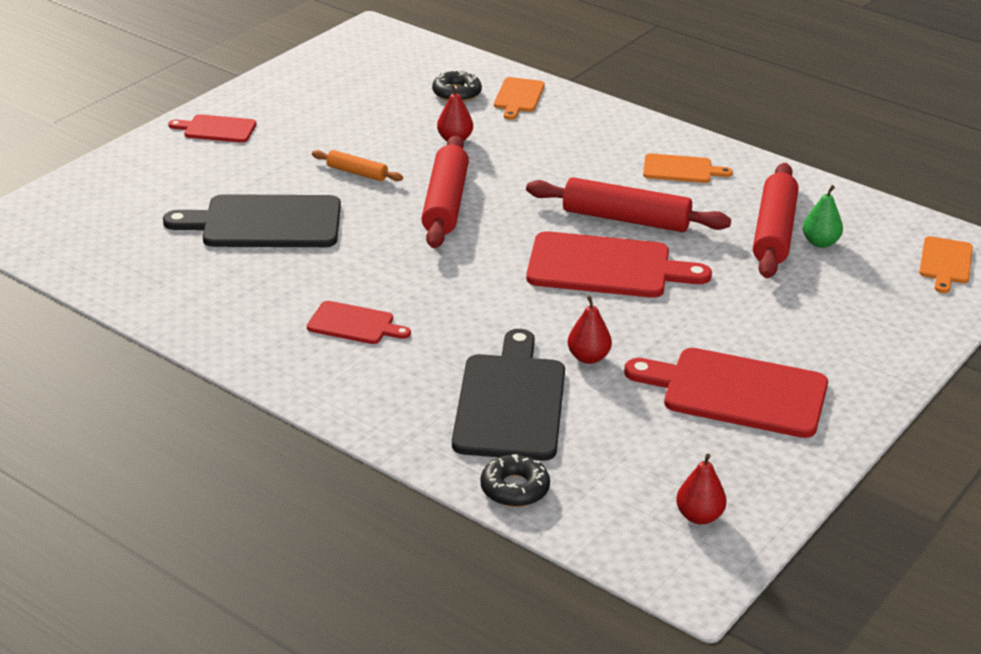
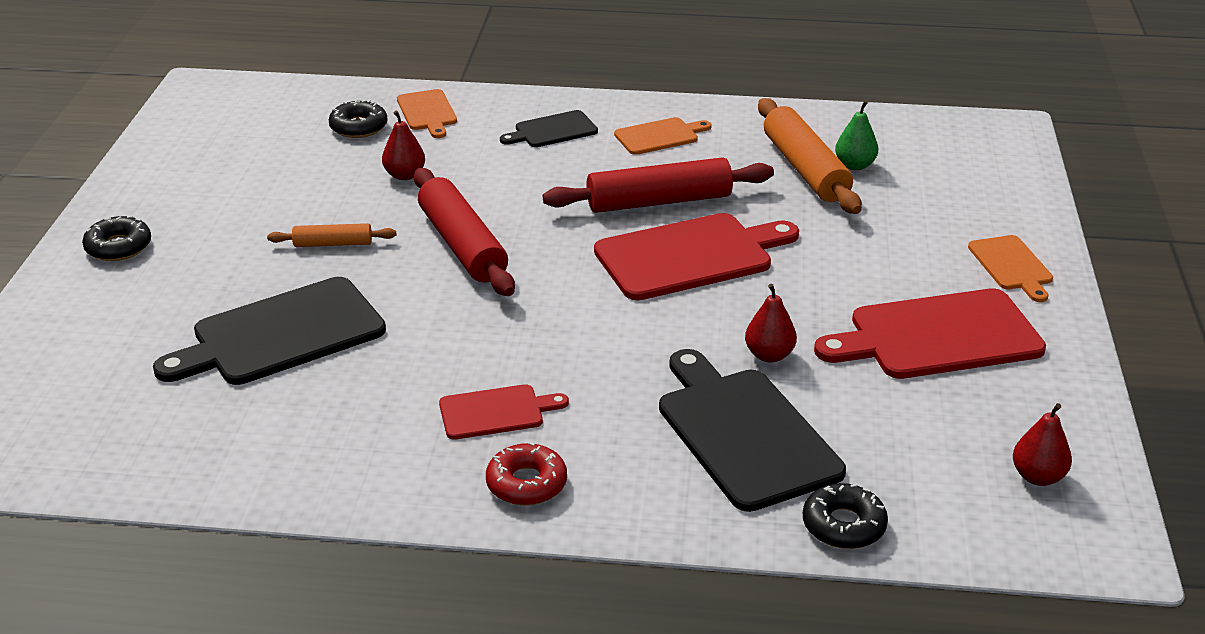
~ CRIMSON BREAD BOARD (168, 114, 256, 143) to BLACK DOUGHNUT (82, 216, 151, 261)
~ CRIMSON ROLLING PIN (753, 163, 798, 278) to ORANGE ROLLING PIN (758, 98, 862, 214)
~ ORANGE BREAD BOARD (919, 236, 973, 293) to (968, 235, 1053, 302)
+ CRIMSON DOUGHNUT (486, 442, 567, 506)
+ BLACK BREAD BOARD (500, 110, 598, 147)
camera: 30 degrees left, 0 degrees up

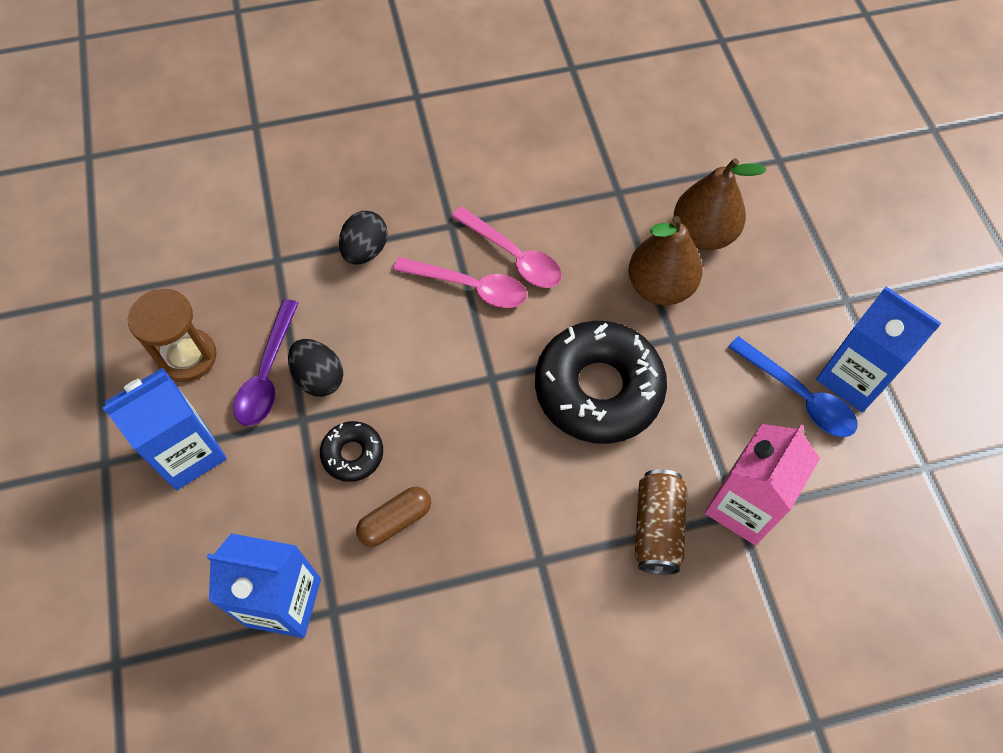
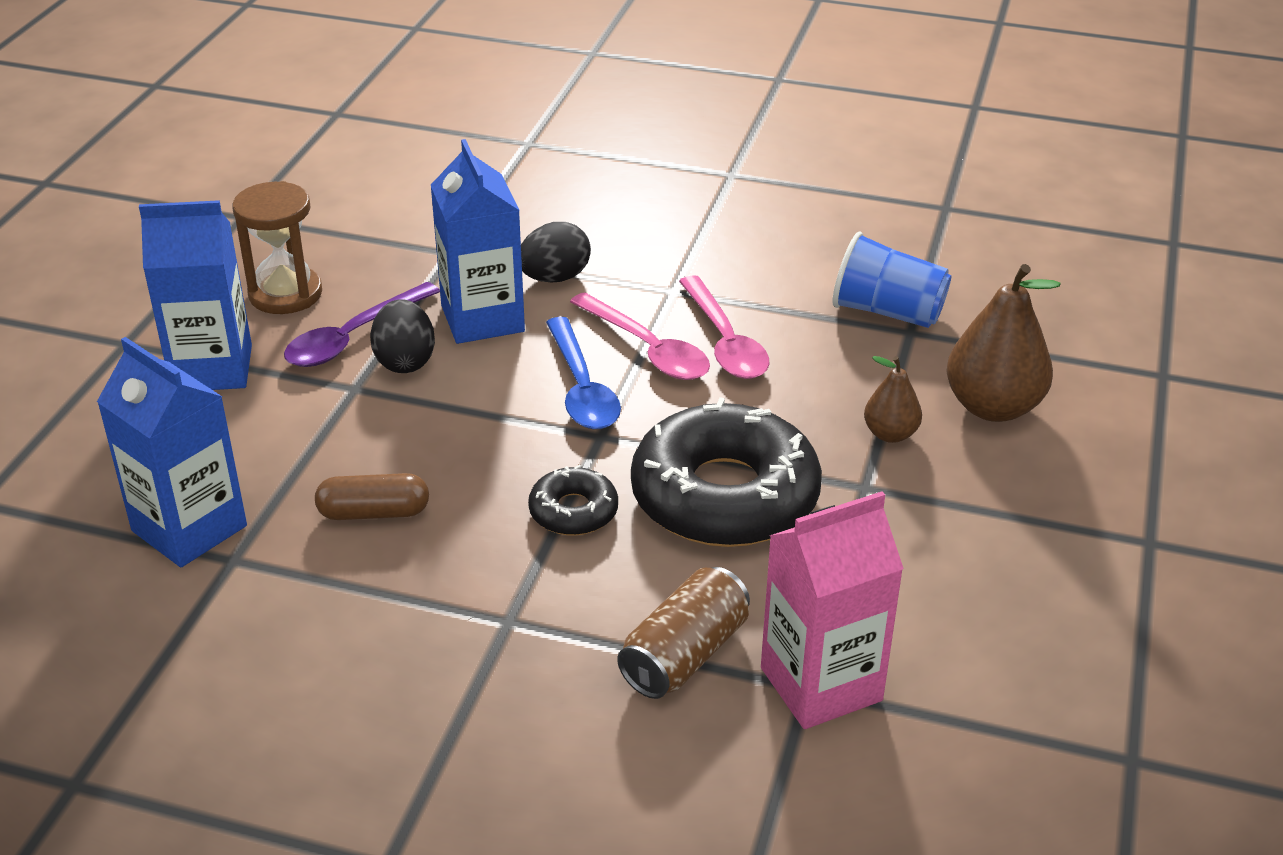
~ BLACK DOUGHNUT (320, 421, 383, 482) to (528, 465, 618, 536)
~ BROWN TOY PEAR (628, 216, 703, 305) = (864, 356, 922, 443) x0.55
~ COBALT SPOON (729, 336, 858, 437) to (546, 317, 621, 429)
~ COBALT MILK CARTON (816, 287, 941, 413) to (431, 139, 525, 344)
+ COBALT TUMBLER (833, 232, 951, 328)
camera: 30 degrees right, 25 degrees down

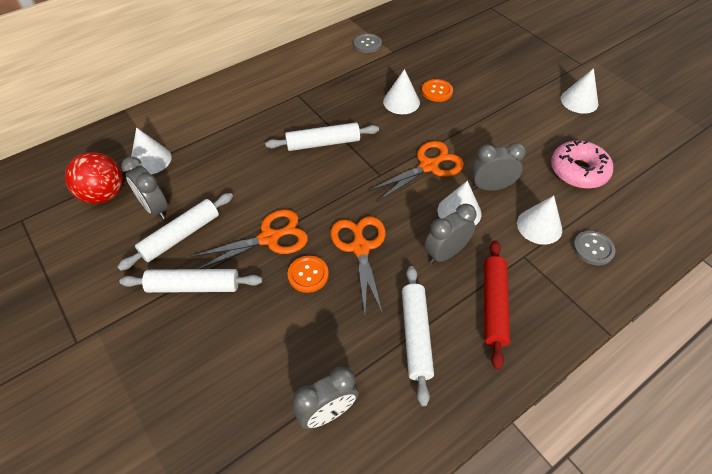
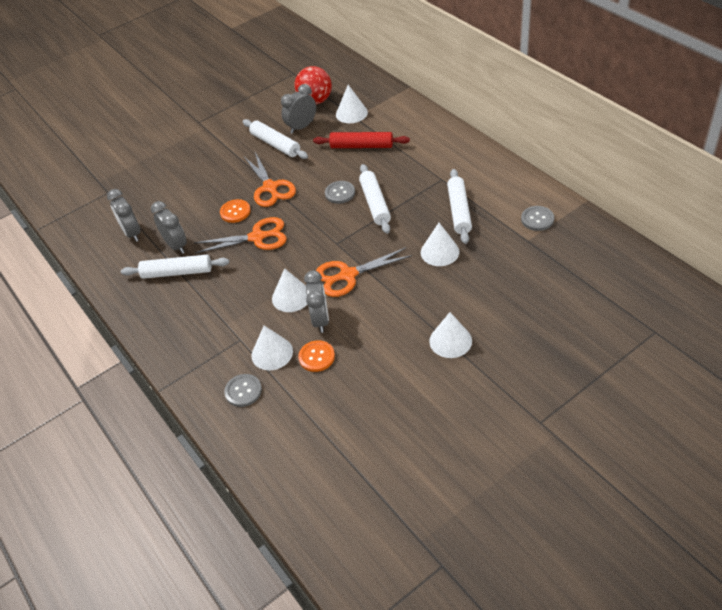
~ PURE WHITE ROLLING PIN (119, 269, 262, 293) to (447, 169, 472, 244)
~ ORANGE SCISSORS (368, 141, 464, 202) = (316, 248, 412, 297) 105 degrees clockwise
~ ORANGE SEWING BUTTON (422, 79, 453, 102) to (298, 340, 335, 372)
~ GREY ALARM CLOCK (424, 204, 476, 264) to (151, 201, 187, 254)
~ CRIMSON ROLLING PIN (484, 240, 510, 370) to (313, 132, 410, 148)
- PINK DOUGHNUT (551, 140, 613, 189)
~ PURE WHITE CONE SHAPE (561, 68, 598, 114) to (429, 312, 472, 358)
+ GREY SEWING BUTTON (325, 181, 355, 204)
camera: 95 degrees right, 5 degrees down

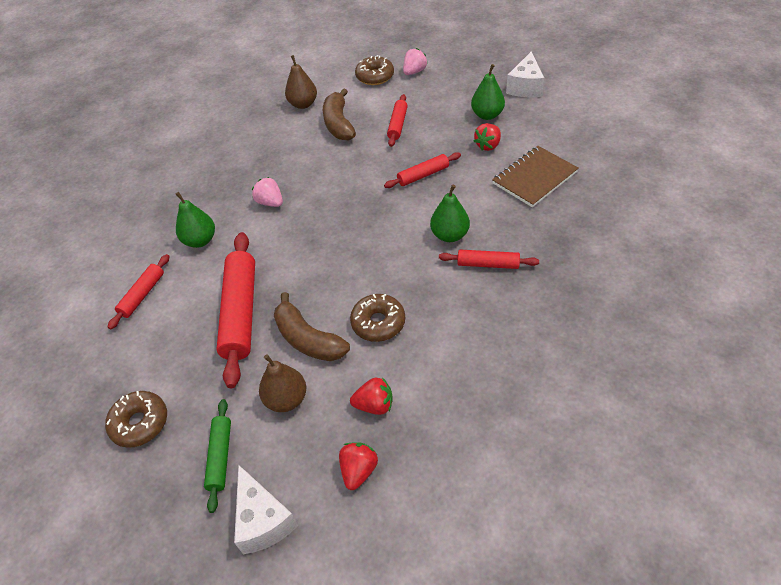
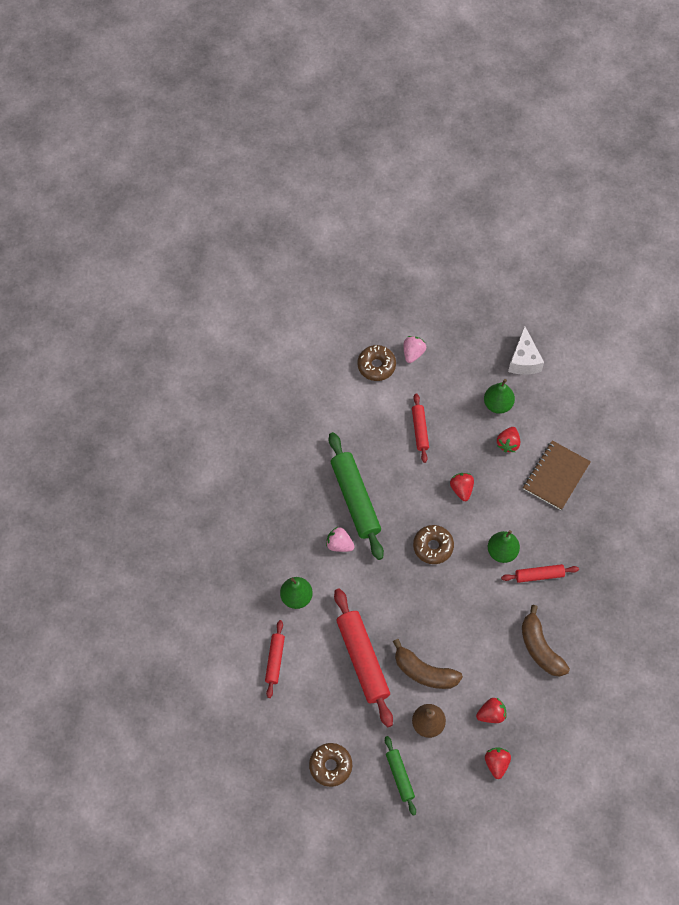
- PURE WHITE CHEESE WEDGE (234, 465, 298, 554)
- BROWN TOY PEAR (285, 55, 317, 109)
~ BROWN TOY BANANA (323, 88, 356, 140) to (522, 605, 570, 677)
~ BROWN DOUGHNUT (350, 294, 405, 342) to (413, 525, 454, 564)
~ CRIMSON ROLLING PIN (384, 152, 461, 188) to CRIMSON TOY STRAWBERRY (450, 473, 474, 501)
+ LEAF-GREEN ROLLING PIN (329, 432, 384, 560)
camera: 20 degrees left, 15 degrees up

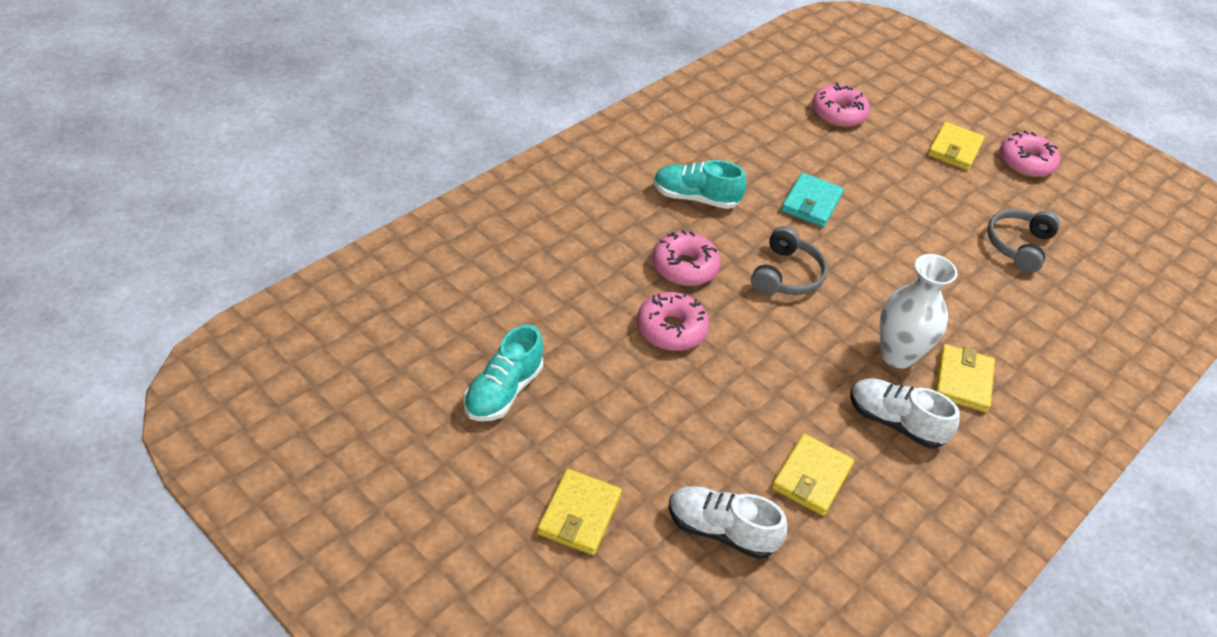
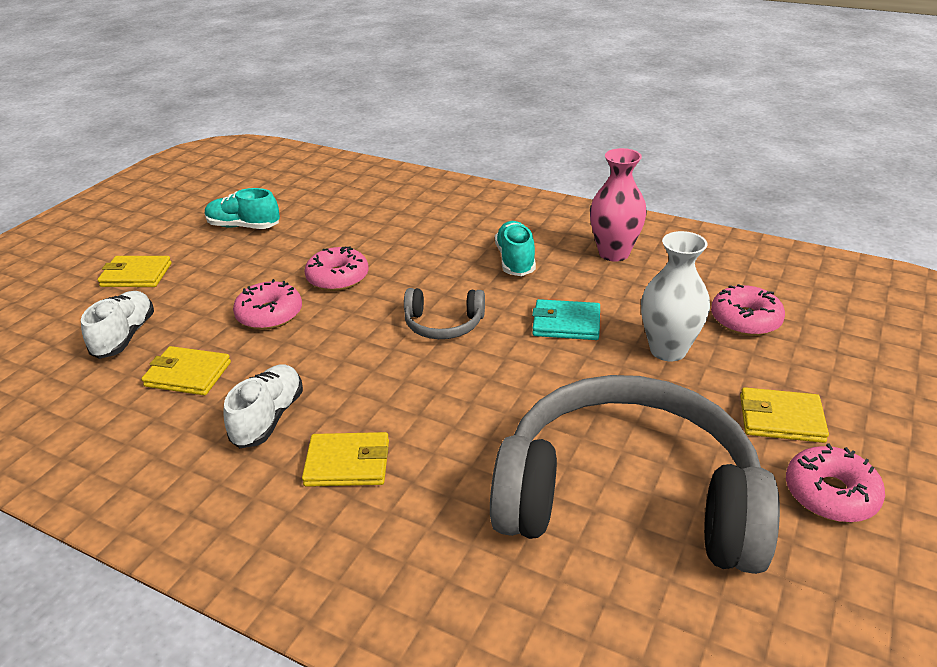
~ PINK DOUGHNUT (652, 230, 721, 286) to (233, 279, 302, 330)
~ PURE WHITE FLOWER VASE (880, 254, 957, 368) to (641, 231, 710, 361)
~ GREY HEADSET (987, 209, 1060, 273) = (490, 375, 780, 574) x2.39
+ PINK FLOWER VASE (590, 148, 647, 262)
camera: 80 degrees right, 10 degrees down

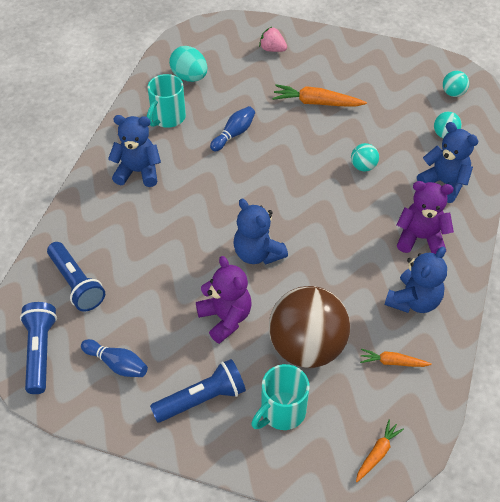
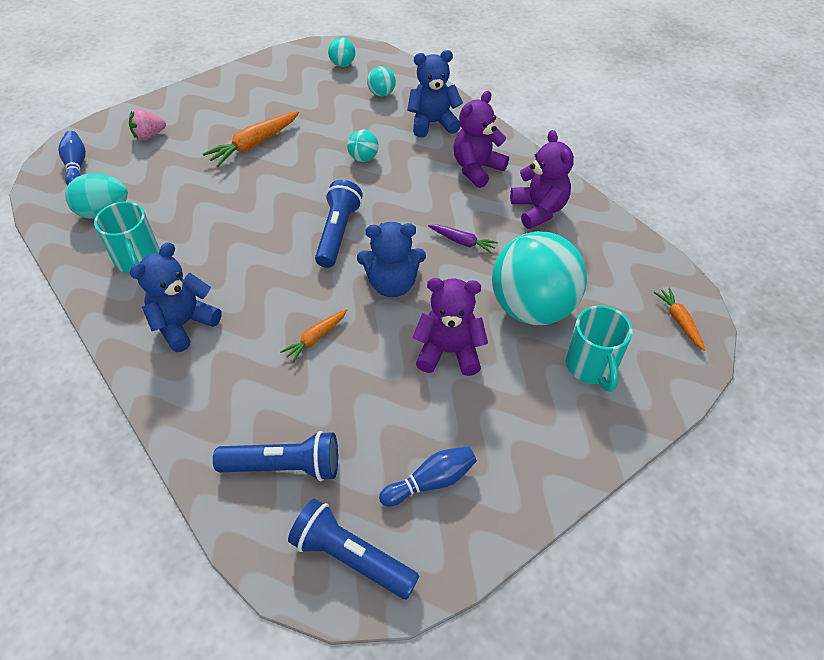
~ COBALT POCKET TORCH (150, 359, 246, 423) to (315, 180, 363, 268)
~ COBALT BOWLING PIN (210, 106, 255, 152) to (58, 131, 86, 186)
~ BROWN PLAY BALL (269, 286, 350, 368) to TEAL PLAY BALL (492, 231, 587, 325)
~ ORANGE TOY CARROT (360, 349, 432, 367) to (280, 309, 347, 363)
~ COBALT STUFFED BEAR (385, 247, 447, 313) to VIOLET STUFFED BEAR (510, 130, 574, 229)
+ VIOLET TOY CARROT (428, 224, 498, 254)
camera: 55 degrees left, 0 degrees up

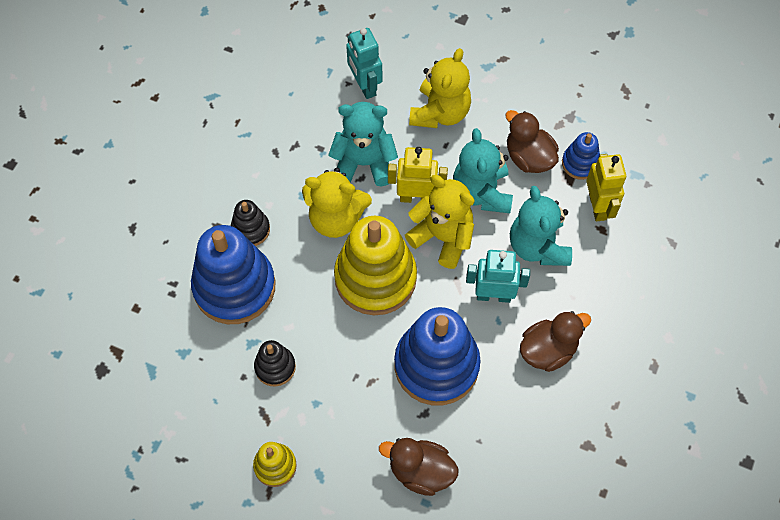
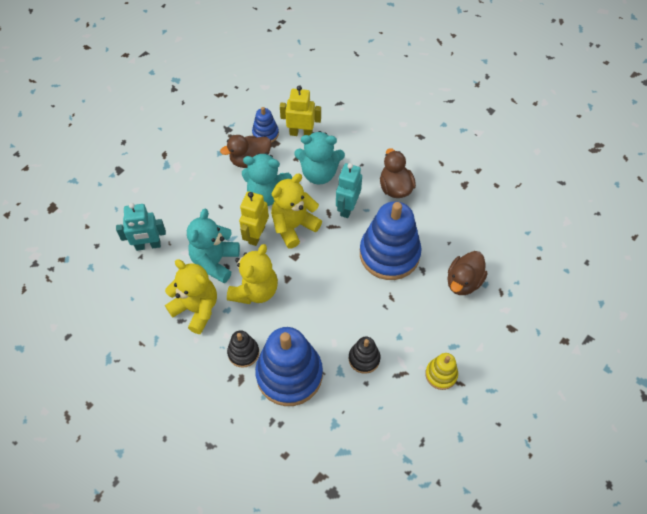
- YELLOW STACKING TOY (334, 216, 417, 315)
~ YELLOW STUFFED BEAR (409, 48, 471, 128) to (165, 260, 217, 334)
camera: 75 degrees left, 5 degrees down

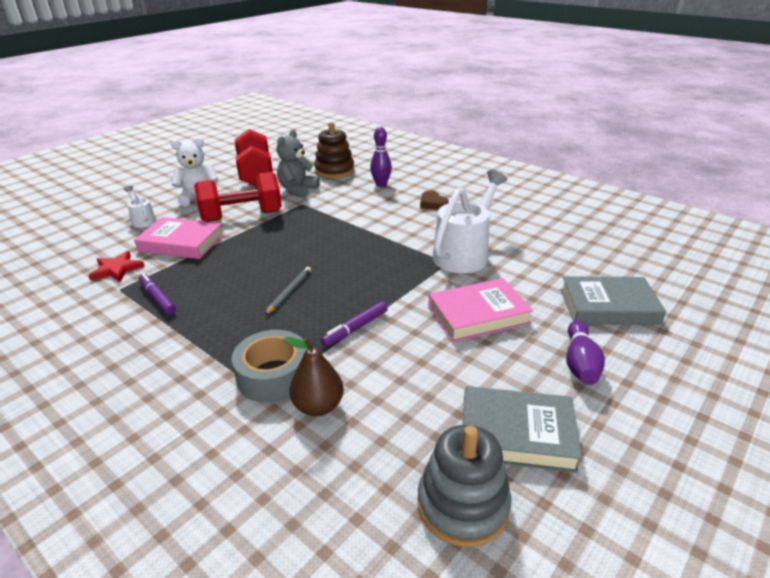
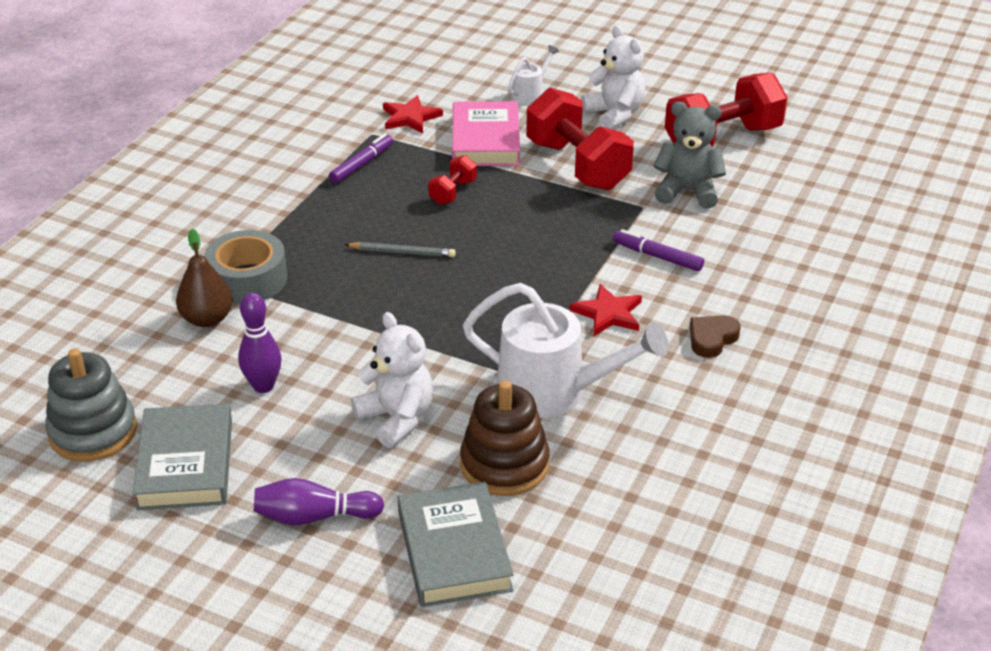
~ BROWN STACKING TOY (314, 122, 355, 178) to (460, 380, 550, 496)
~ VIOLET MARKER PEN (321, 301, 388, 347) to (613, 229, 704, 271)
~ VIOLET BOWLING PIN (370, 127, 392, 187) to (238, 293, 282, 393)
~ PINK HARDBACK (428, 278, 533, 342) to PURE WHITE STUFFED BEAR (351, 312, 433, 448)
+ CRIMSON HAND WEIGHT (428, 155, 477, 205)
+ CRIMSON STAR SHAPE (570, 284, 642, 336)
camera: 75 degrees right, 5 degrees up

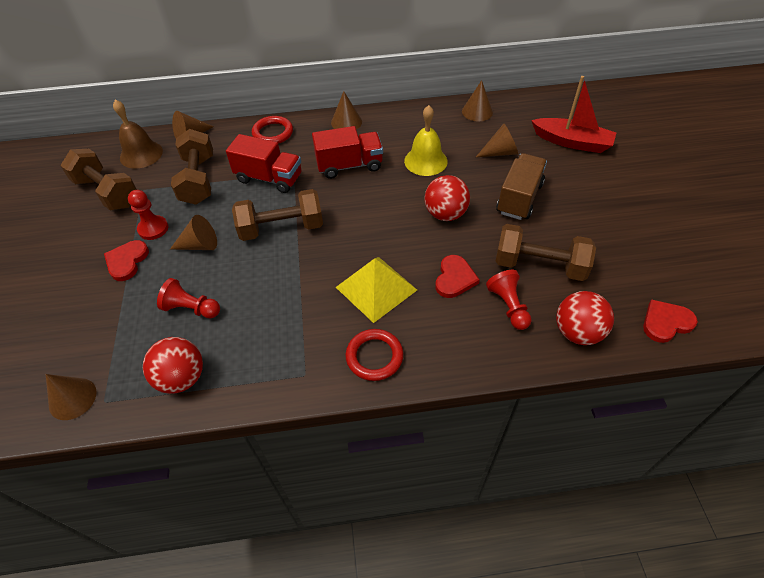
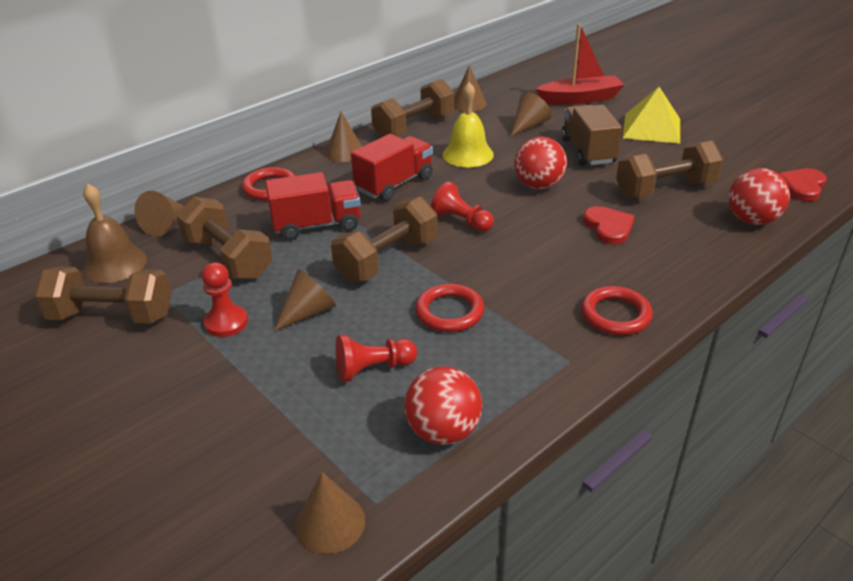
- CRIMSON HEART (104, 240, 149, 281)
~ YELLOW PYRAMID SHAPE (336, 257, 417, 323) to (623, 87, 680, 144)
~ CRIMSON CHESS PAWN (486, 270, 532, 330) to (431, 181, 494, 232)
+ BROWN HAND WEIGHT (371, 79, 454, 137)
+ CRIMSON RING (415, 284, 484, 332)
camera: 35 degrees left, 15 degrees down

